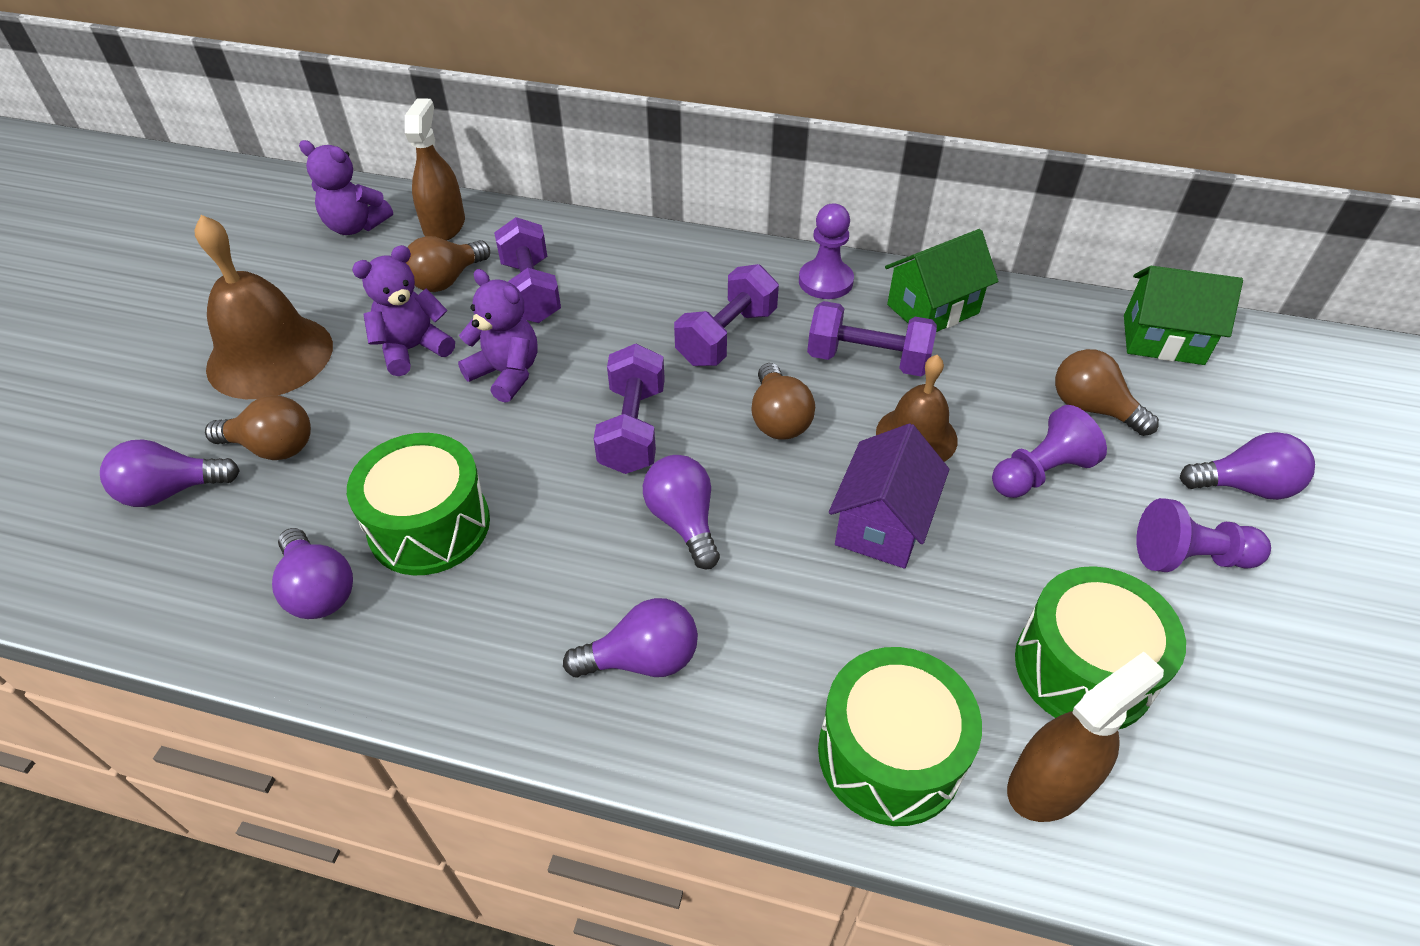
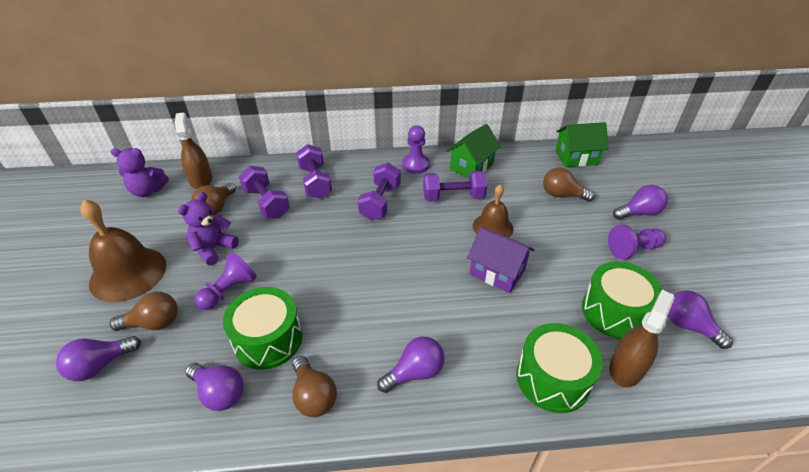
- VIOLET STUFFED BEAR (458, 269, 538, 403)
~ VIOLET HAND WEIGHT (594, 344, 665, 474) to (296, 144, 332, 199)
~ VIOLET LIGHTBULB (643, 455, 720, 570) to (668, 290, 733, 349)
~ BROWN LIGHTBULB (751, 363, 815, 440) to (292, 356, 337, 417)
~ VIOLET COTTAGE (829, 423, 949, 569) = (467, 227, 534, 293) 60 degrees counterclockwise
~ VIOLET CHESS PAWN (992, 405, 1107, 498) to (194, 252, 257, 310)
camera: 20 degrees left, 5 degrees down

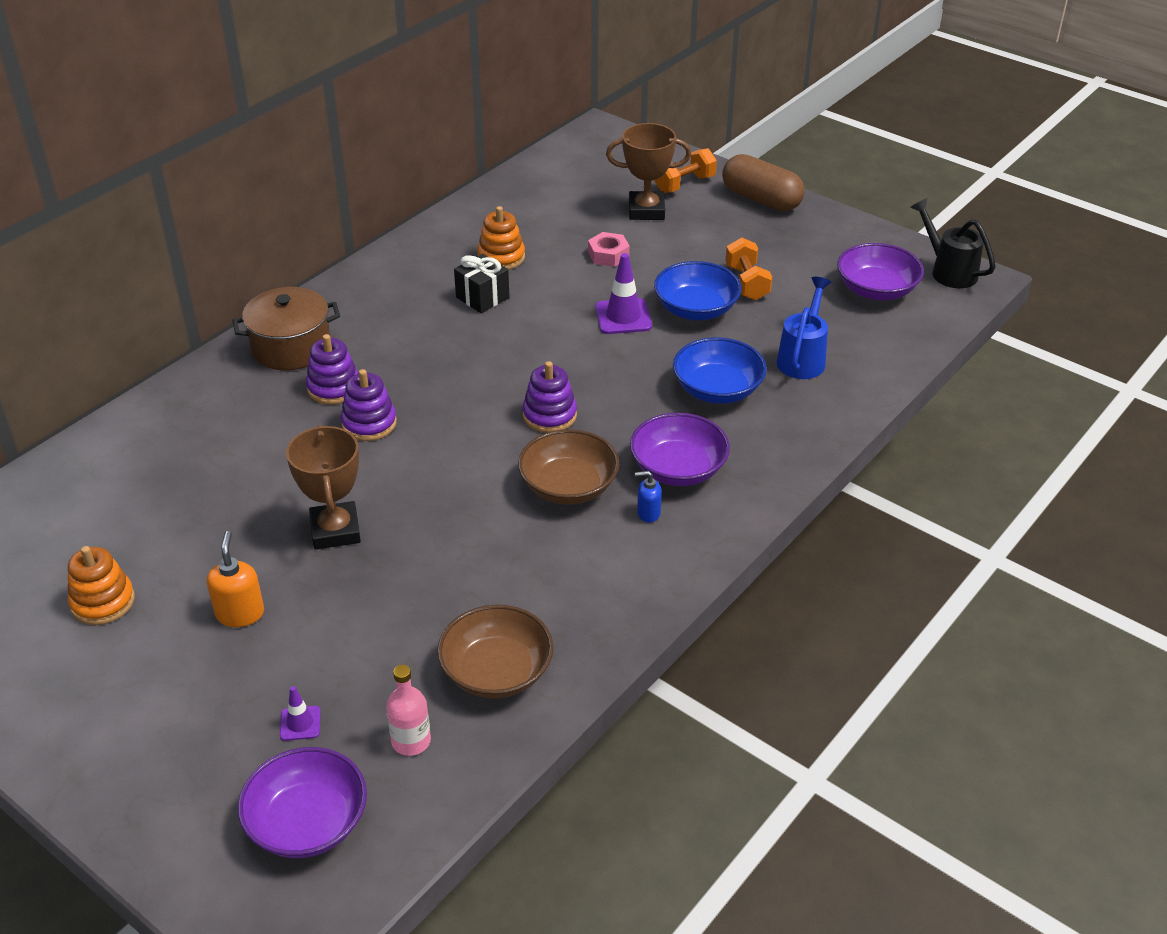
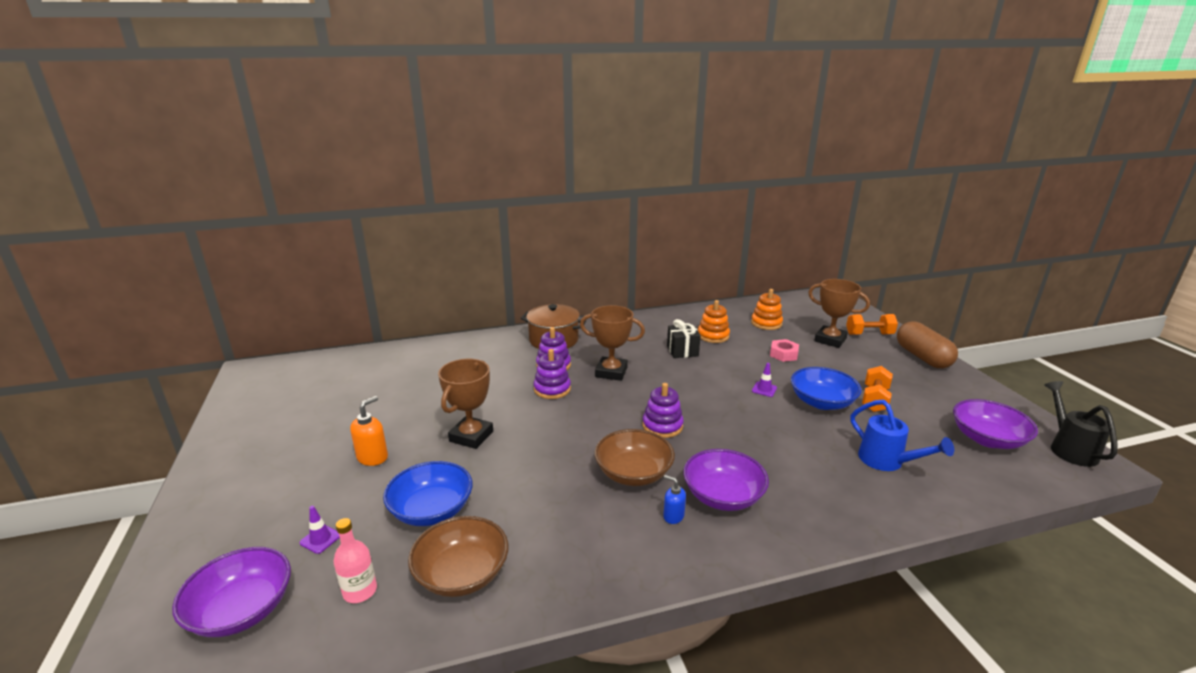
~ ORANGE STACKING TOY (68, 546, 135, 625) to (751, 289, 783, 330)
~ VIOLET SAFETY CONE (595, 253, 652, 334) = (752, 363, 777, 397) x0.56
~ COBALT SERVING BOWL (673, 337, 767, 404) to (383, 461, 473, 526)
~ COBALT SPRINKLING CAN (776, 277, 831, 379) = (850, 400, 954, 471) 90 degrees clockwise
+ BROWN PRIZE CUP (580, 305, 645, 381)
camera: 35 degrees right, 15 degrees down

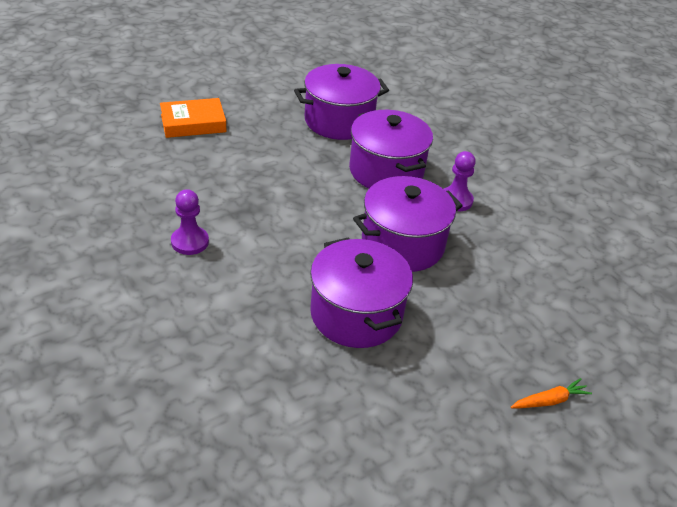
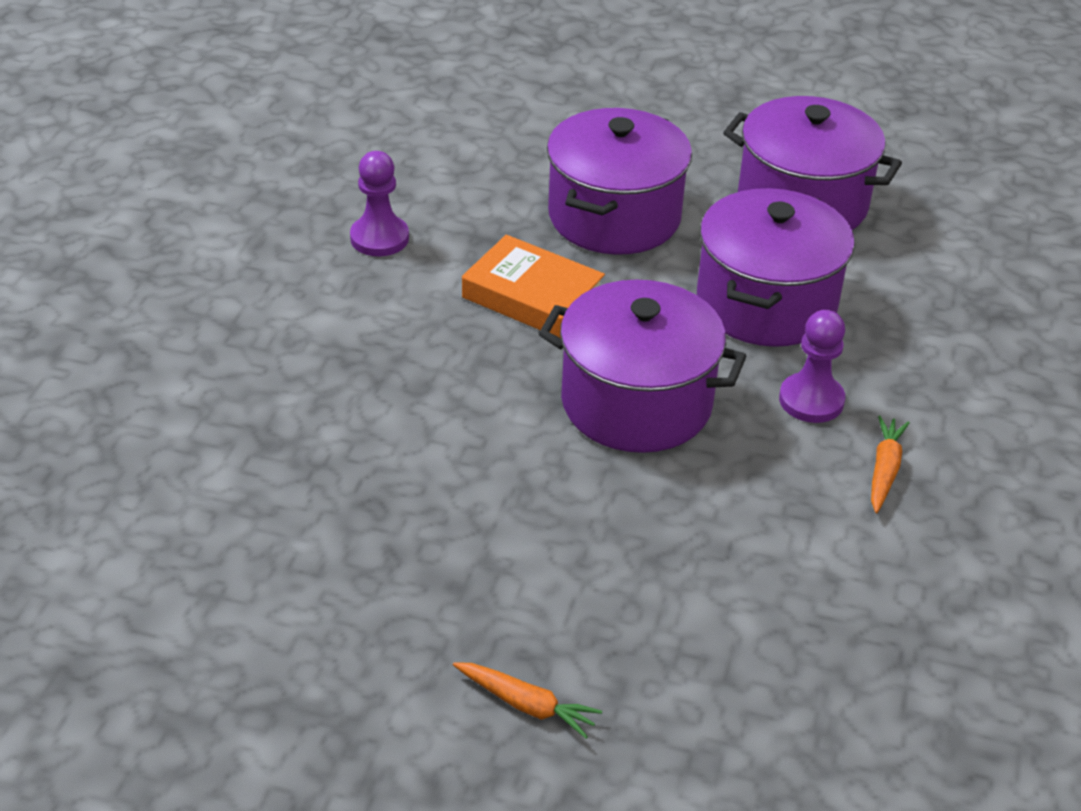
~ ORANGE HARDBACK (160, 98, 227, 138) to (462, 235, 605, 338)
~ VIOLET COOKING POT (310, 237, 413, 348) to (547, 108, 692, 255)
+ ORANGE TOY CARROT (871, 416, 910, 513)
camera: 50 degrees right, 0 degrees up

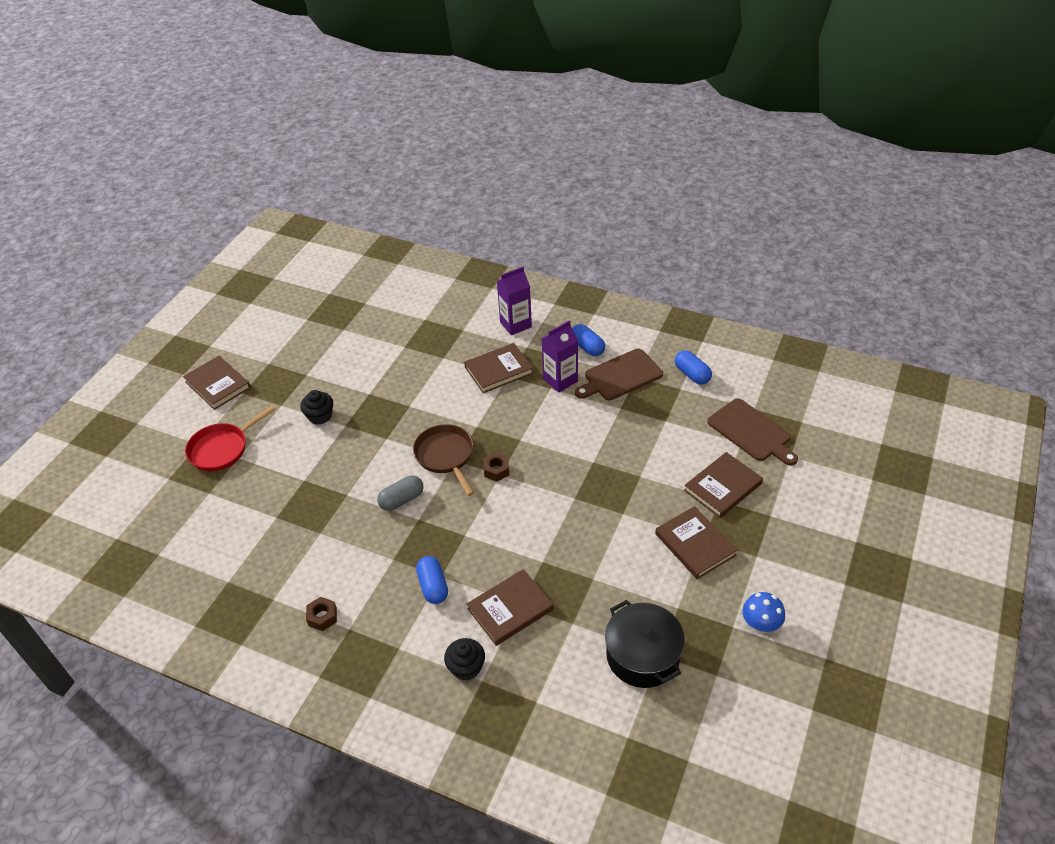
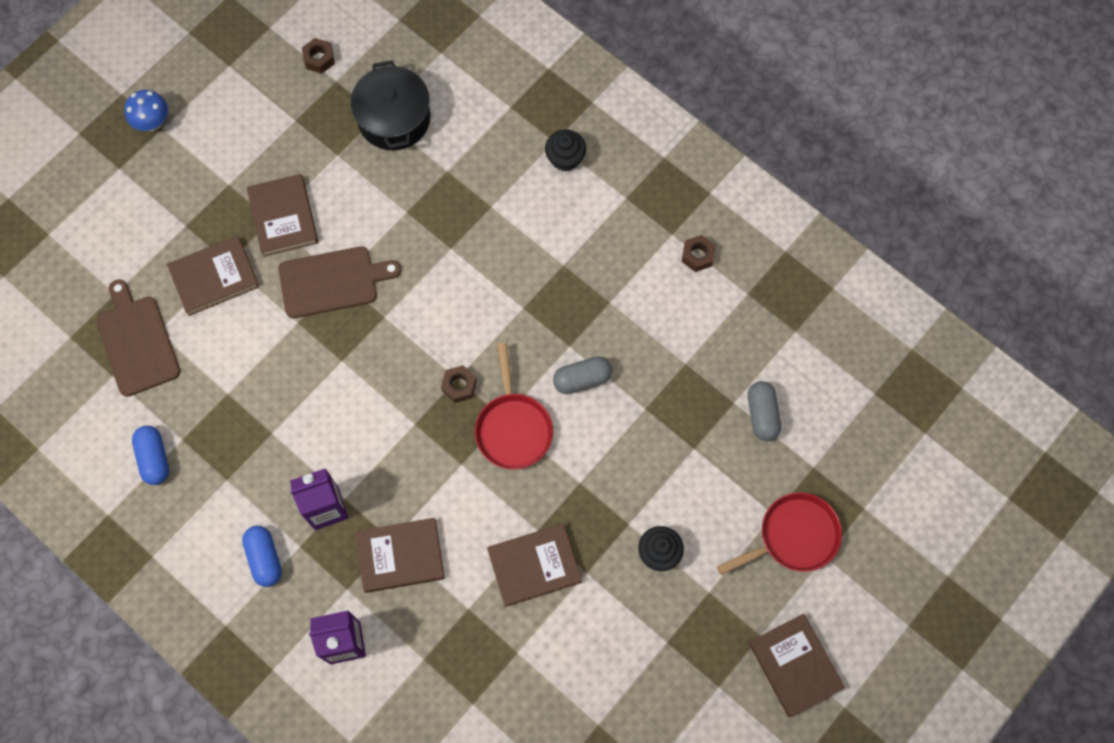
~ BROWN FRYING PAN (413, 424, 474, 496) to CRIMSON FRYING PAN (475, 343, 553, 469)
- COBALT CAPSULE (416, 556, 448, 604)
~ BROWN HARDBACK (467, 569, 553, 646) to (487, 524, 582, 607)
~ BROWN BREAD BOARD (575, 349, 663, 400) to (278, 246, 401, 318)
~ COBALT FUNGUS (742, 592, 785, 633) to (124, 90, 168, 131)
+ BROWN NUT (302, 38, 335, 74)
+ GREY CAPSULE (748, 381, 781, 441)
camera: 165 degrees left, 25 degrees up

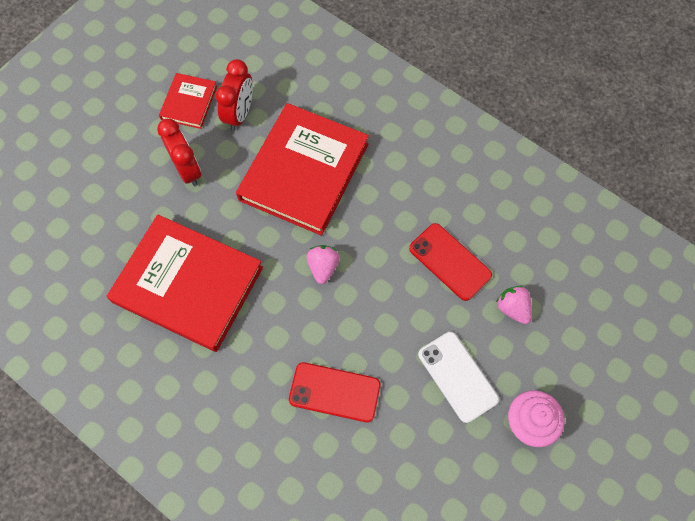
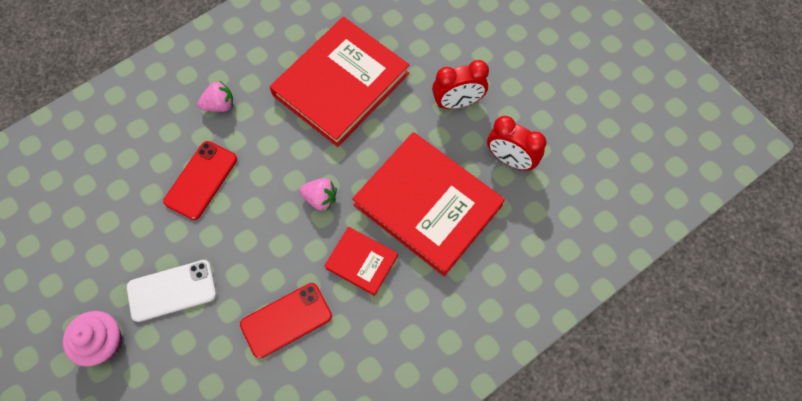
~ CRIMSON HARDBACK (159, 73, 217, 129) to (324, 227, 398, 296)
~ PINK TOY STRAWBERRY (496, 286, 532, 324) to (197, 81, 233, 112)
camera: 105 degrees right, 0 degrees up

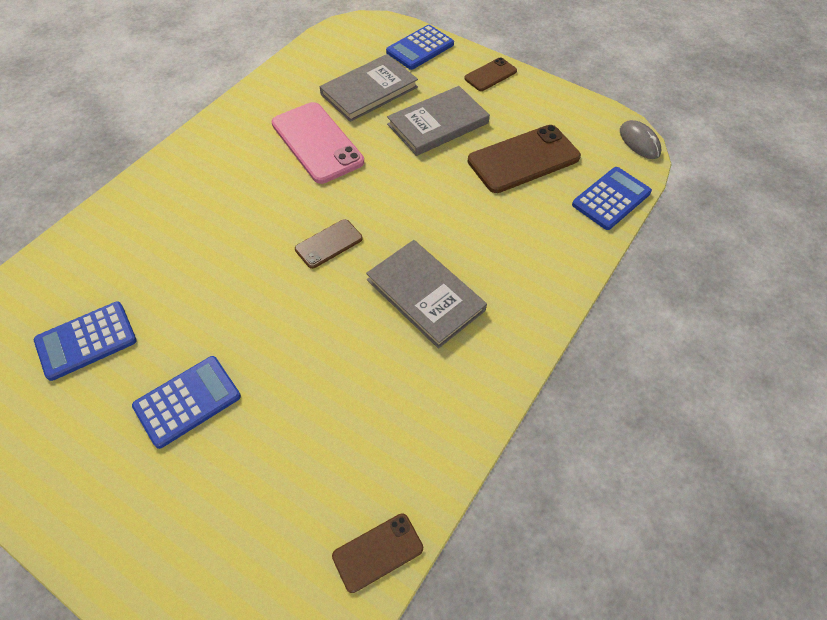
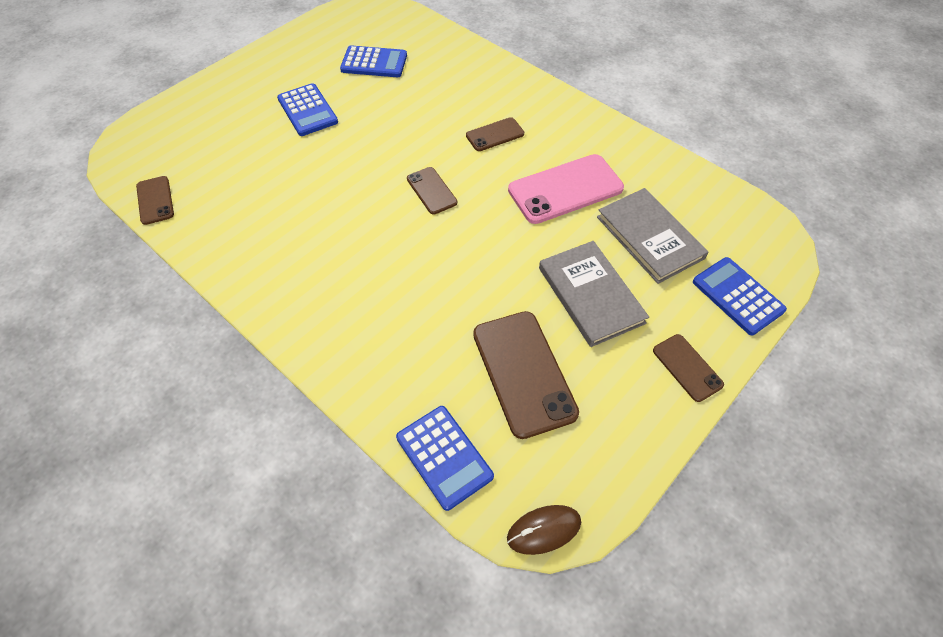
~ COBALT ADDING MACHINE (34, 302, 137, 381) = (340, 45, 407, 77) 120 degrees clockwise
- GREY HARDBACK (366, 240, 487, 348)
~ GREY COMPUTER MOUSE (620, 120, 661, 159) to BROWN COMPUTER MOUSE (507, 505, 581, 555)
+ BROWN PHONE (466, 117, 524, 151)
camera: 100 degrees right, 0 degrees up

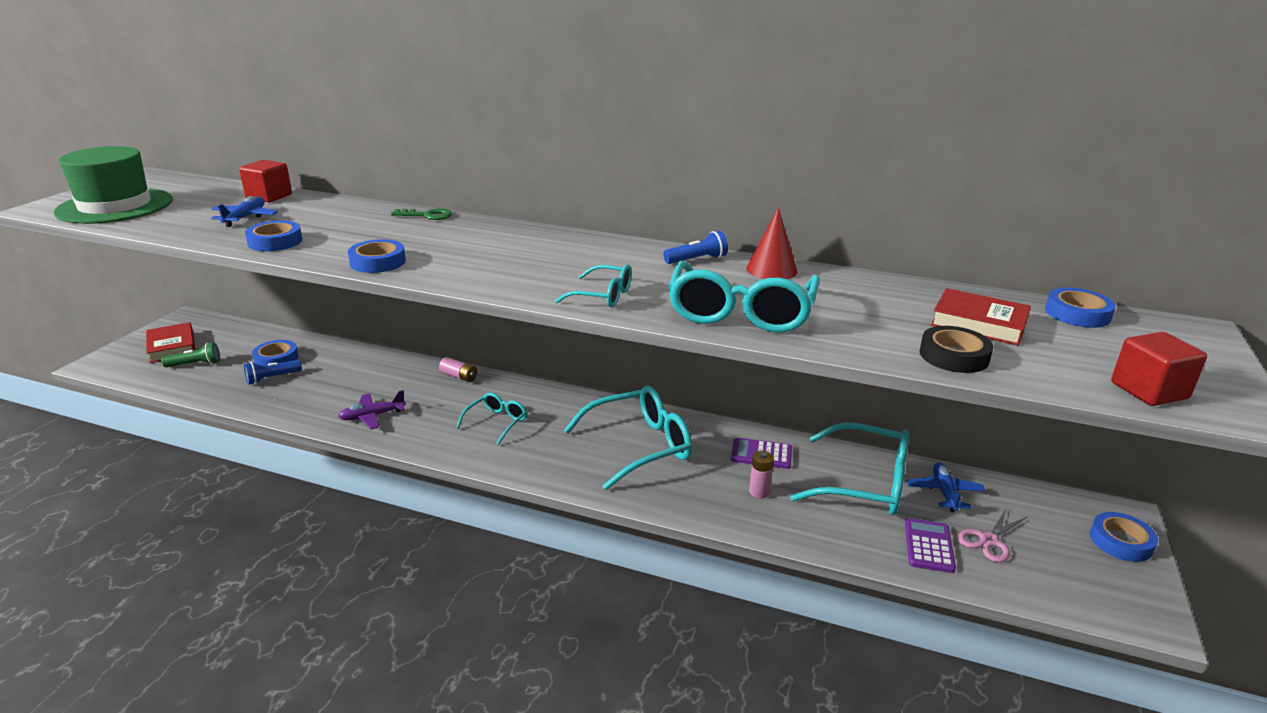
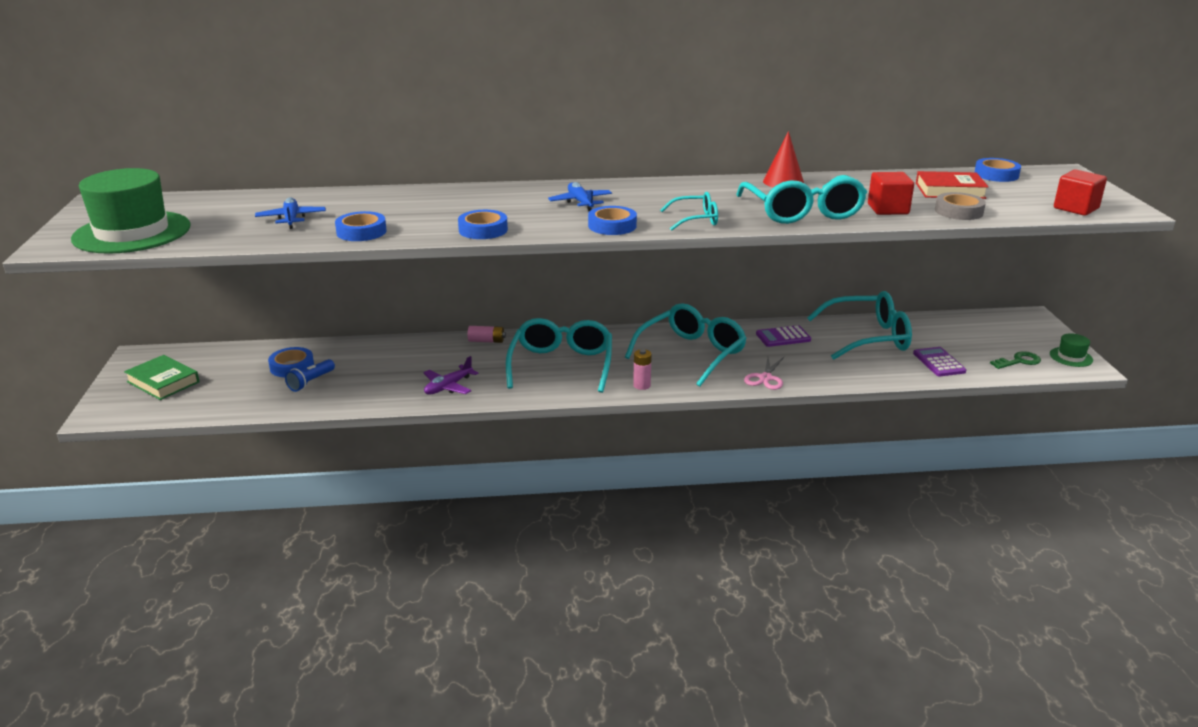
~ CRIMSON HARDBACK (146, 322, 196, 363) to LEAF-GREEN HARDBACK (124, 355, 200, 400)
- LEAF-GREEN POCKET TORCH (161, 342, 220, 367)
~ CRIMSON SOLID CUBE (239, 160, 292, 203) to (868, 172, 914, 215)
~ LEAF-GREEN DOOR KEY (391, 208, 452, 220) to (990, 351, 1041, 369)
~ TEAL GLASSES (456, 392, 527, 445) = (506, 318, 612, 393) x1.90
- COBALT POCKET TORCH (663, 231, 728, 264)
~ PINK POWER CELL (749, 451, 774, 498) to (633, 349, 652, 390)
~ COBALT PLANE (907, 462, 986, 512) to (548, 182, 612, 211)
~ BLACK ROLL OF TAPE (920, 326, 993, 373) to GREY ROLL OF TAPE (935, 192, 986, 220)
~ PINK SCISSORS (958, 509, 1027, 562) to (744, 357, 784, 390)
~ COBALT ROLL OF TAPE (1090, 512, 1158, 562) to (588, 206, 637, 235)
+ LEAF-GREEN HAT (1050, 333, 1093, 367)
camera: 25 degrees left, 0 degrees up

